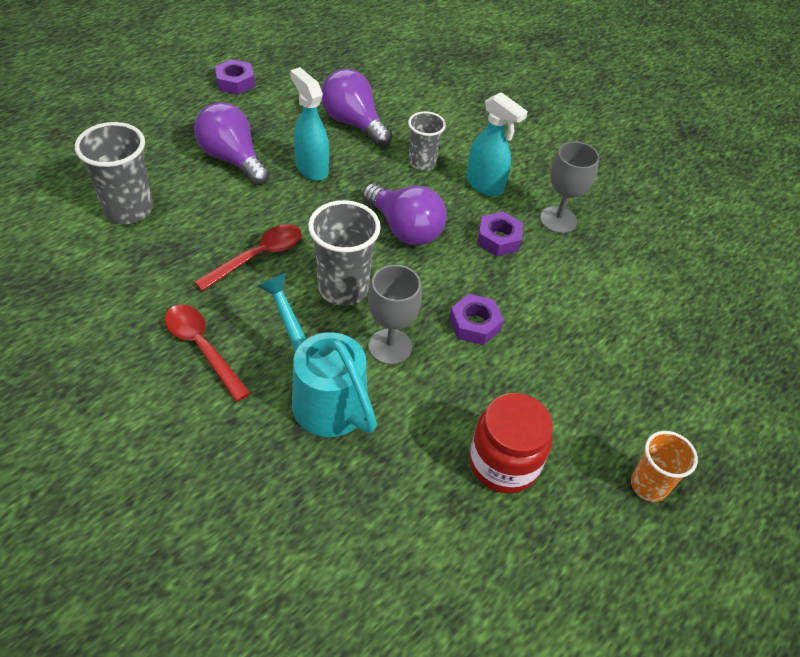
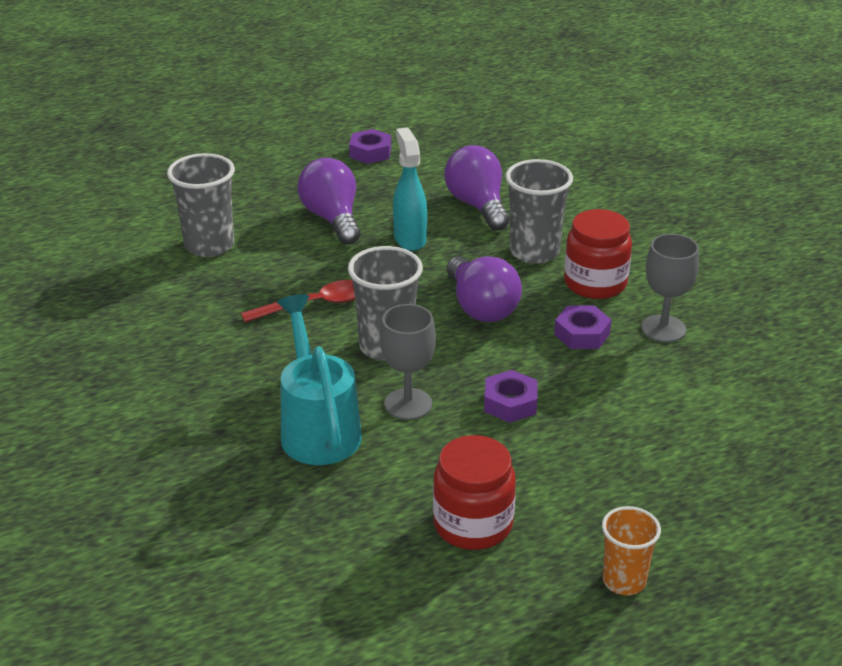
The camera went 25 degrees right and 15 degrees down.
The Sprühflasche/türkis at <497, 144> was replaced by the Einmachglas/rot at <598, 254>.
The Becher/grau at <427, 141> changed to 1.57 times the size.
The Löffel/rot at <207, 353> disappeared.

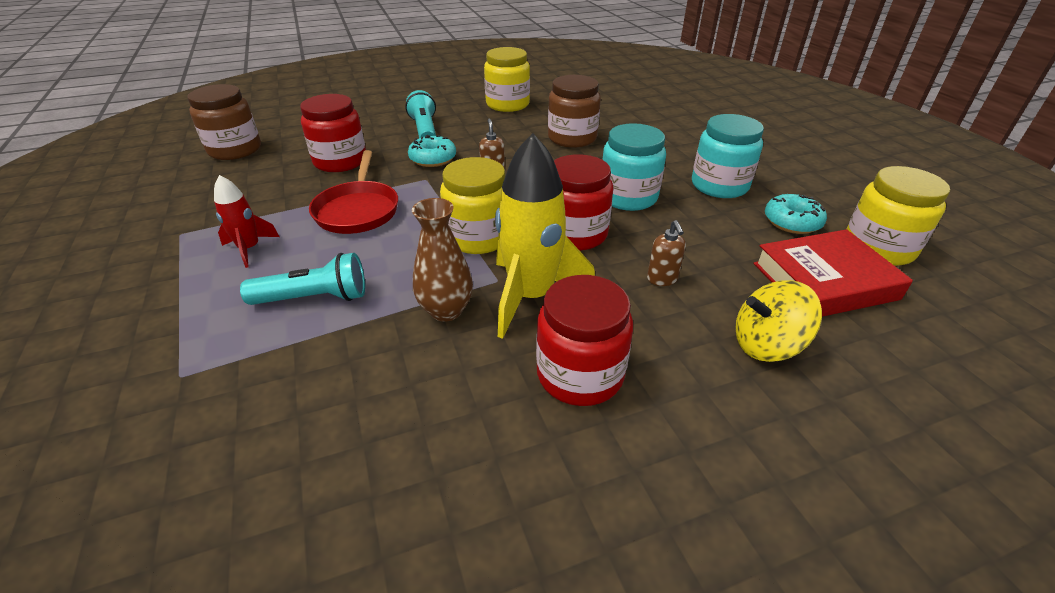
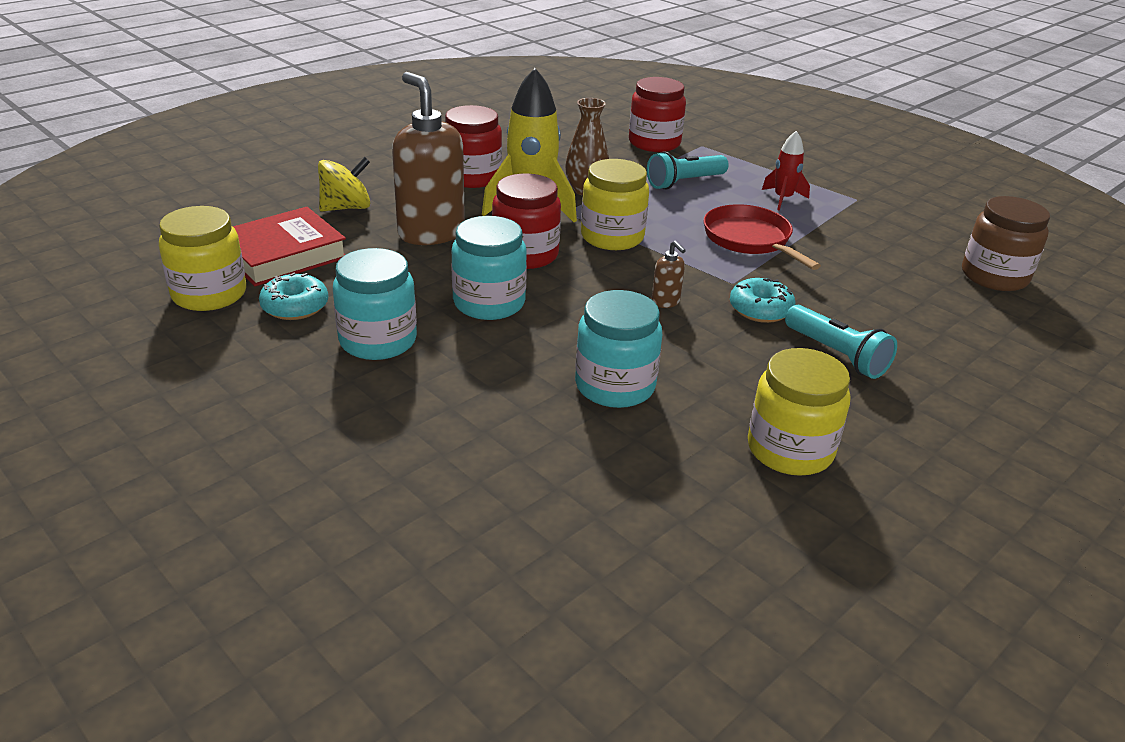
The camera went 155 degrees right and 5 degrees down.
The Einmachglas/braun at <574, 111> became the Einmachglas/türkis at <618, 349>.
The Einmachglas/rot moved from <333, 133> to <657, 114>.
The Seifenspender/braun at <666, 253> changed to 2.45 times the size.

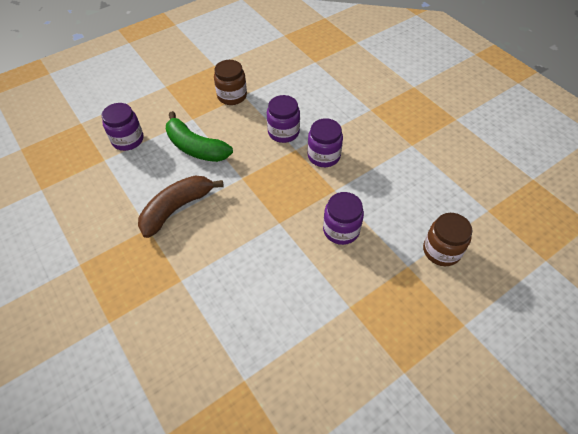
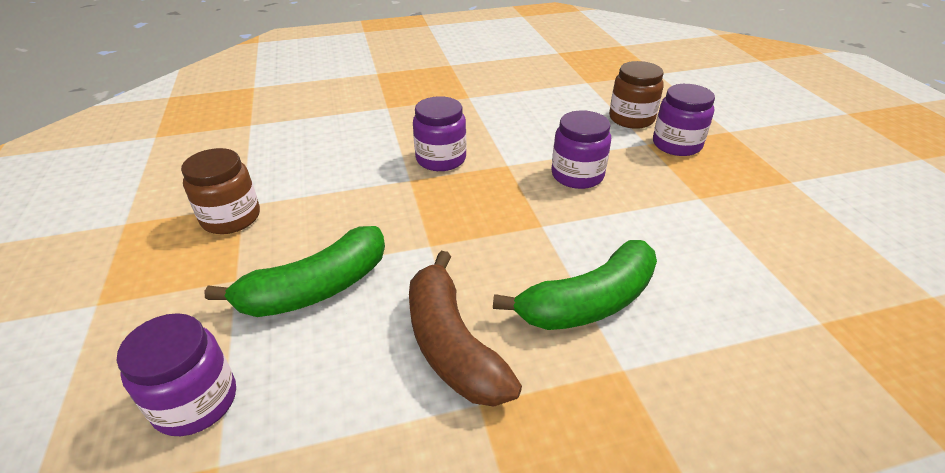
The camera went 70 degrees left and 15 degrees down.
The Einmachglas/lila moved from <283, 119> to <684, 120>.
The Banane/grün at <575, 285> appeared.

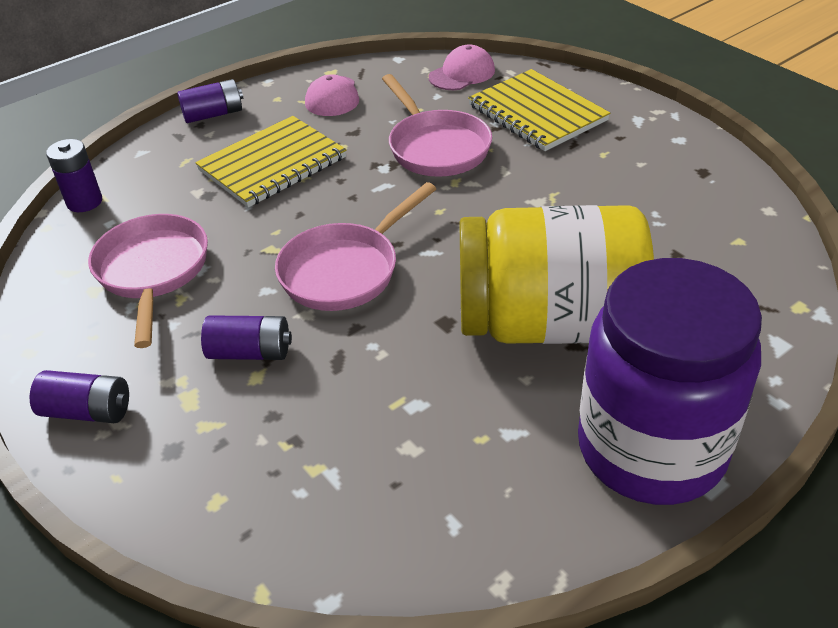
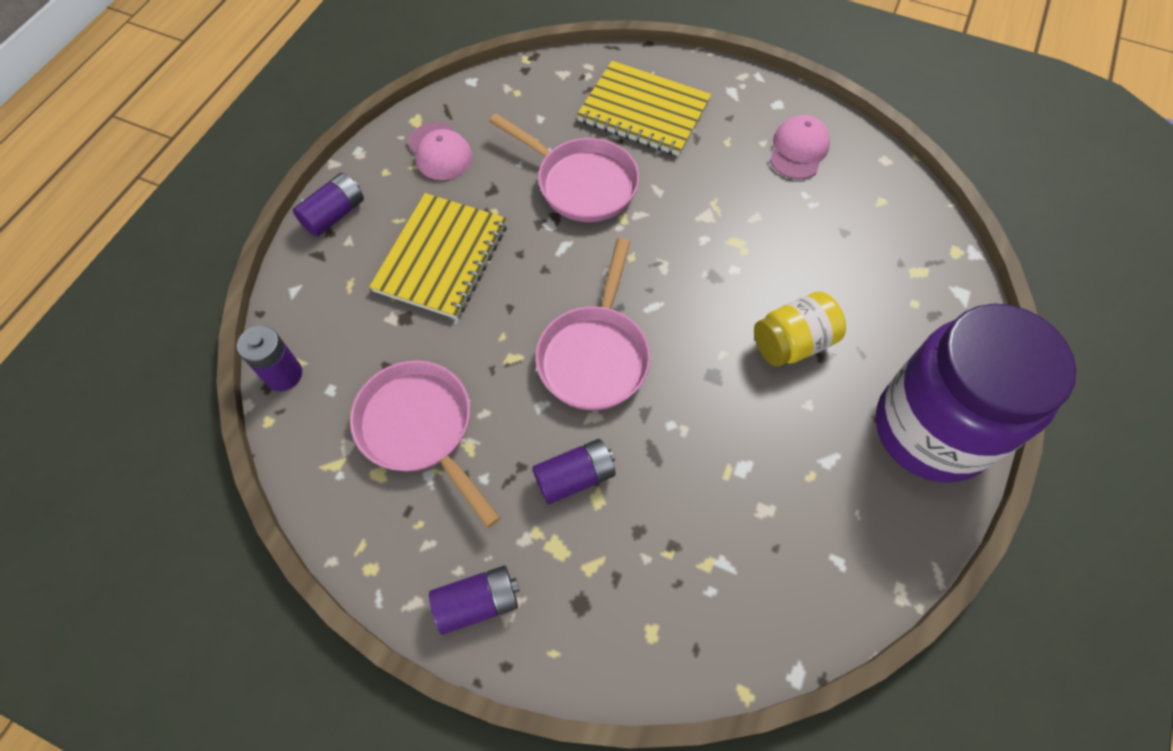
The camera went 30 degrees left and 20 degrees up.
The Kappe/rosa moved from <462, 67> to <800, 147>.
The Einmachglas/gelb at <556, 274> changed to 0.49 times the size.

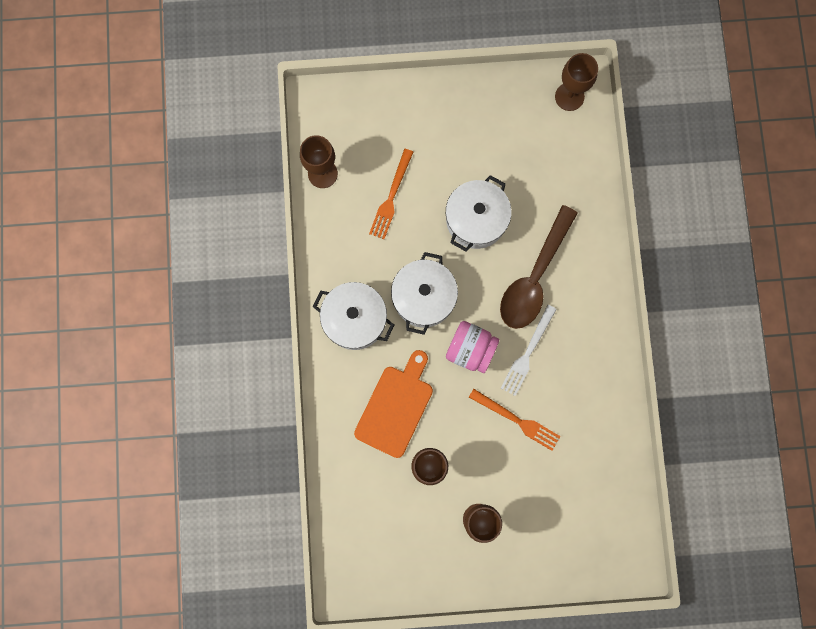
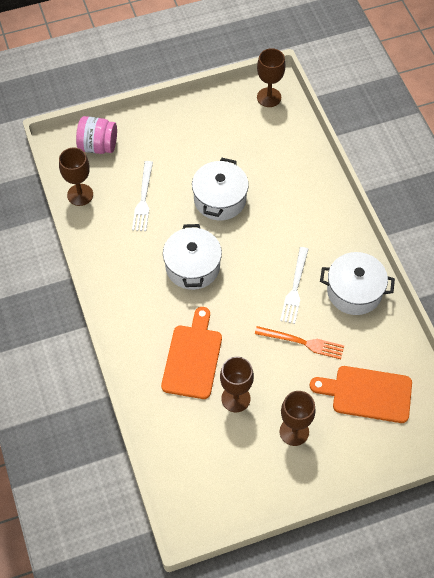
The camera went 15 degrees left and 20 degrees down.
The Gabel/orange at <391, 194> became the Gabel/weiß at <142, 196>.
The Löffel/braun at <539, 267> disappeared.
The Kochtopf/weiß moved from <353, 316> to <357, 283>.
The Einmachglas/rosa moved from <472, 347> to <96, 135>.
The Schneidebrett/orange at <361, 394> appeared.

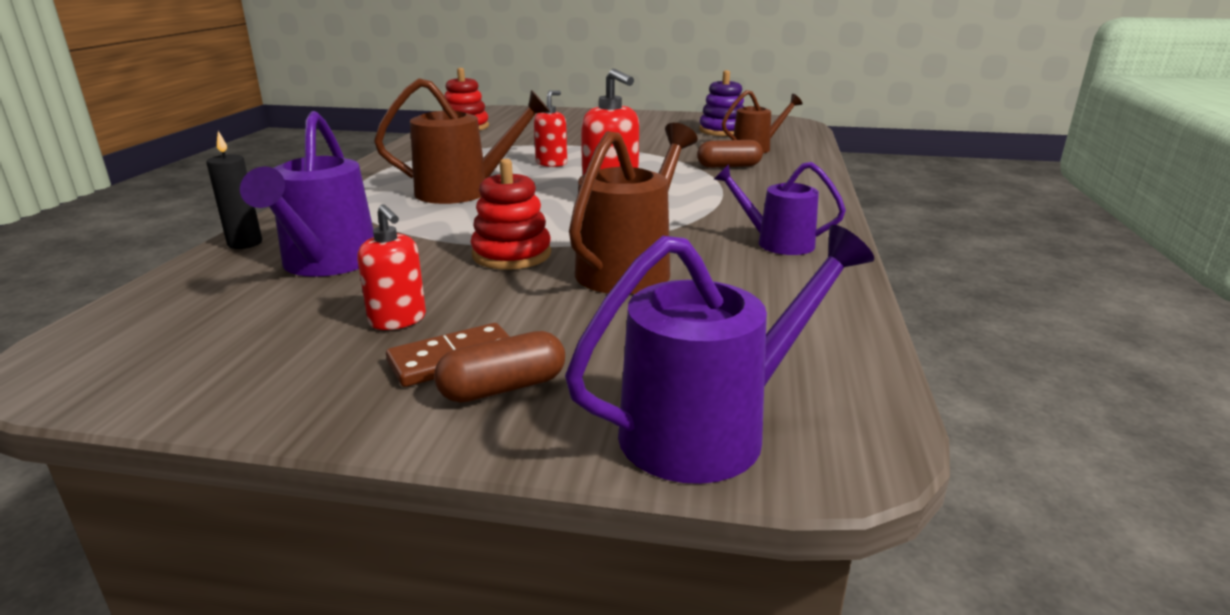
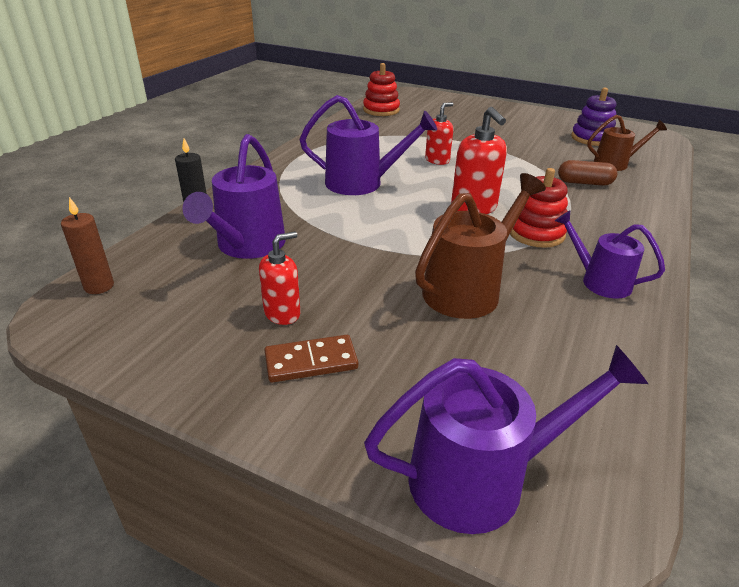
The camera went 15 degrees right and 10 degrees up.
The Gießkanne/braun at <462, 141> became the Gießkanne/lila at <368, 145>.
The Stapelspielzeug/rot moved from <511, 214> to <539, 208>.
The Seifenspender/rot at <391, 267> turned 105 degrees counterclockwise.
The Kapsel/braun at <499, 367> disappeared.
The Kerze/braun at <87, 245> appeared.

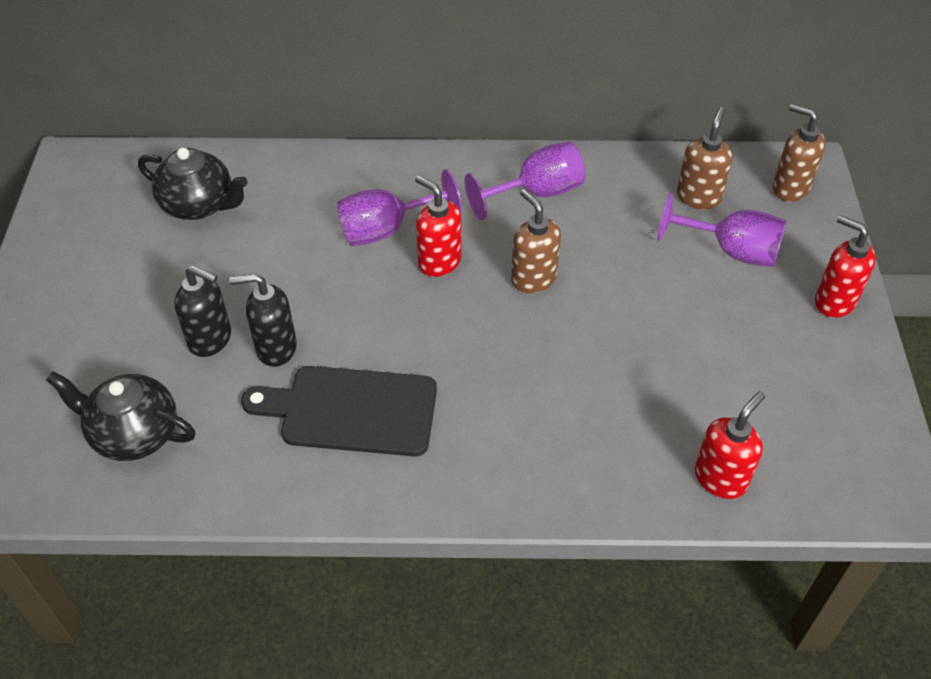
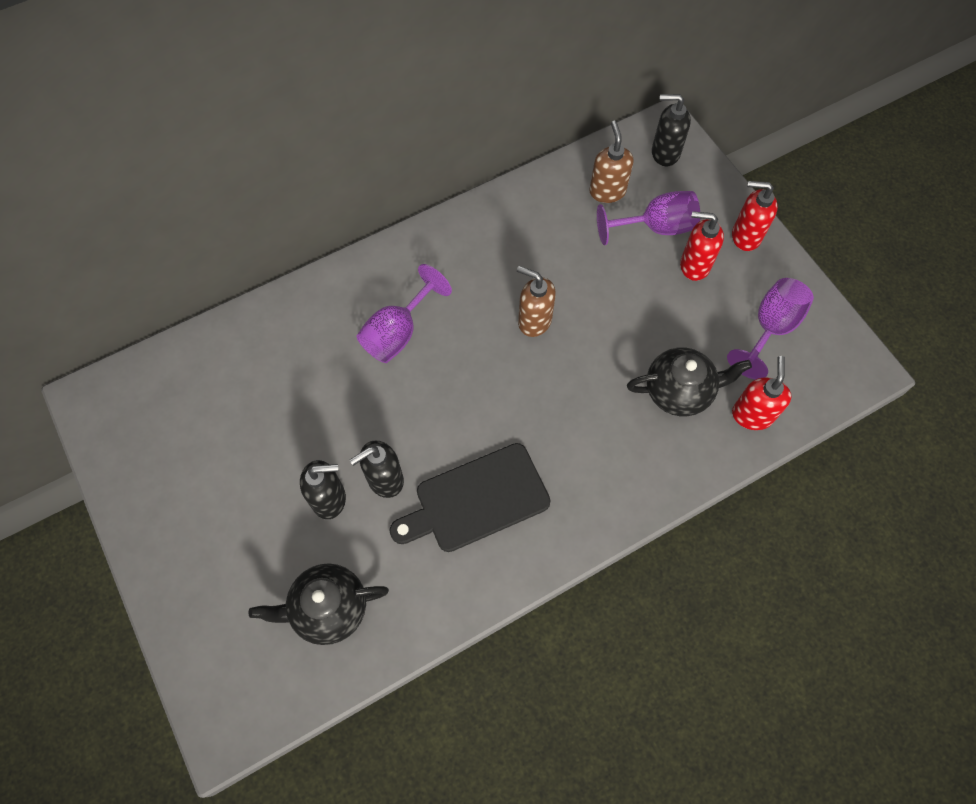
The camera went 30 degrees left and 15 degrees up.
The Seifenspender/braun at <799, 153> became the Seifenspender/schwarz at <671, 130>.
The Kelch/lila moved from <524, 181> to <770, 329>.
The Teekanne/schwarz moved from <193, 184> to <689, 381>.
The Seifenspender/rot moved from <438, 226> to <702, 246>.

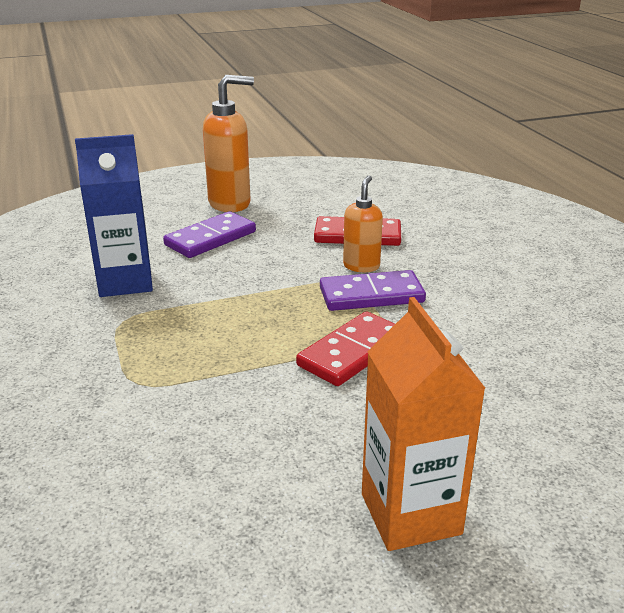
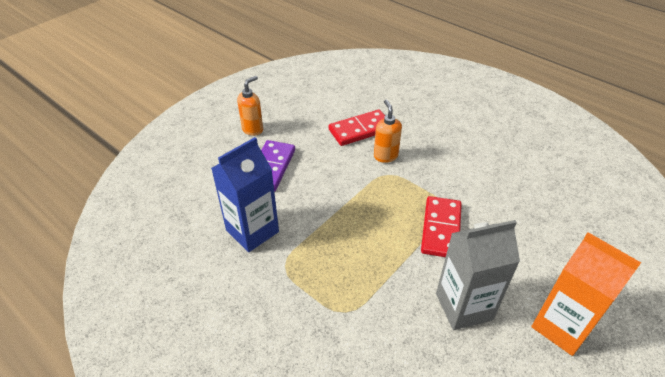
The camera went 30 degrees left and 15 degrees up.
The Seifenspender/orange at <228, 143> changed to 0.61 times the size.
The Dominostein/lila at <373, 290> disappeared.
The Getränkekarton/grau at <478, 275> appeared.

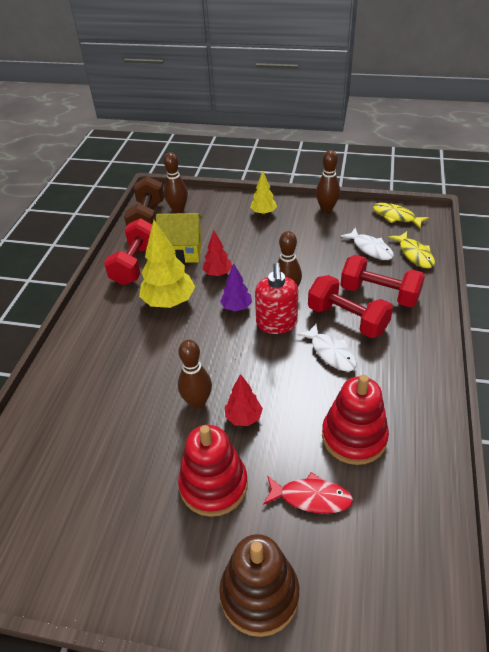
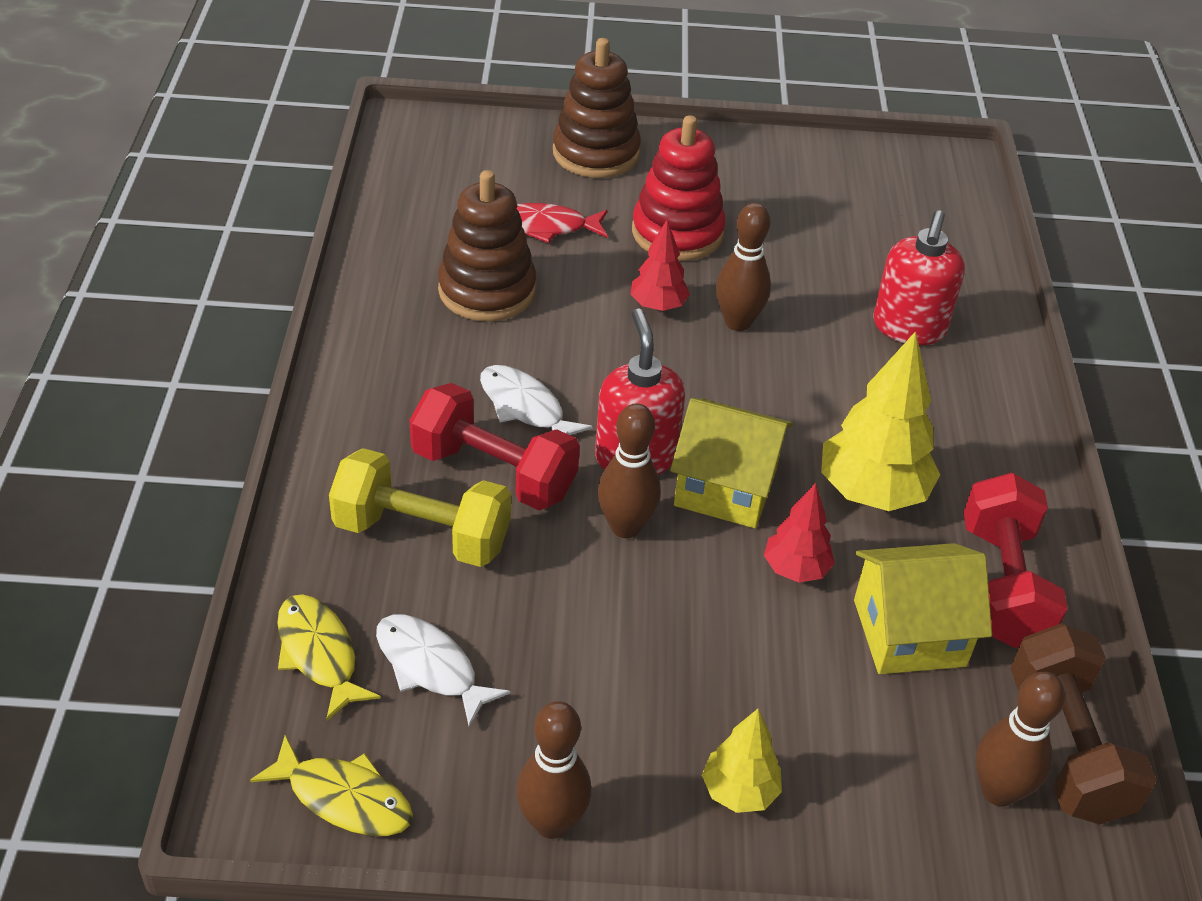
The camera went 165 degrees right and 0 degrees up.
The Hantel/rot at <383, 281> became the Hantel/gelb at <420, 507>.
The Baum/lila at <236, 287> was replaced by the Haus/gelb at <731, 463>.
The Stapelspielzeug/rot at <355, 420> became the Stapelspielzeug/braun at <487, 246>.
The Seifenspender/rot at <919, 277> appeared.

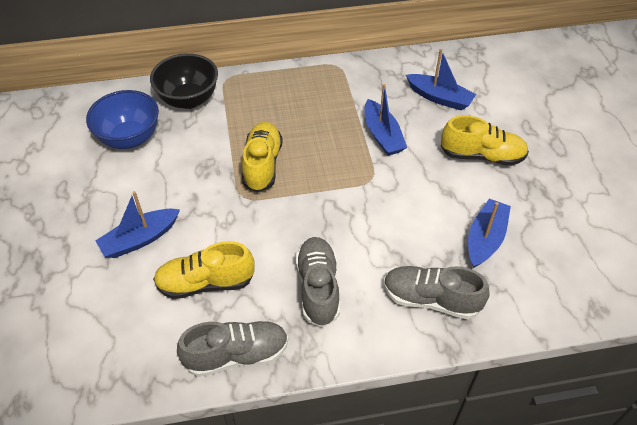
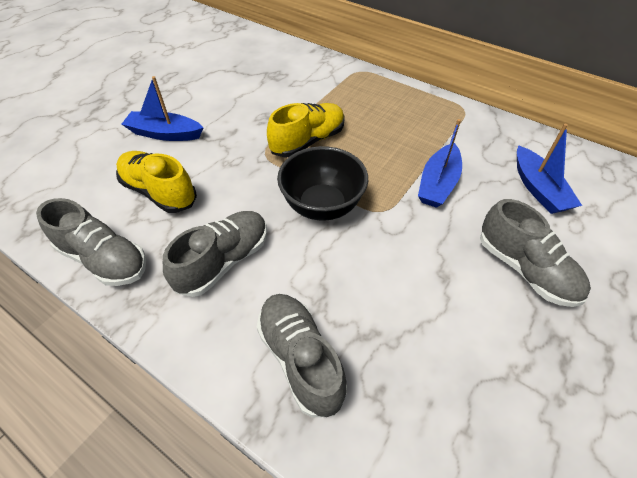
The camera went 45 degrees right and 0 degrees up.
The Schüssel/schwarz moved from <184, 81> to <322, 183>.
The Schüssel/blau at <122, 119> disappeared.
The Schuh/gelb at <485, 140> became the Schuh/grau at <535, 253>.
The Boot/blau at <489, 233> disappeared.

